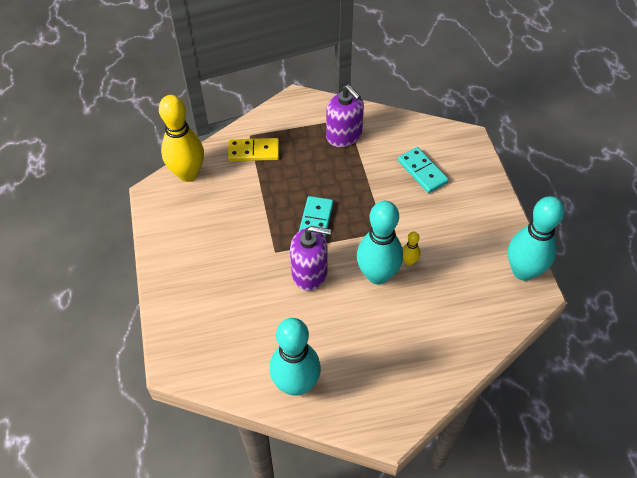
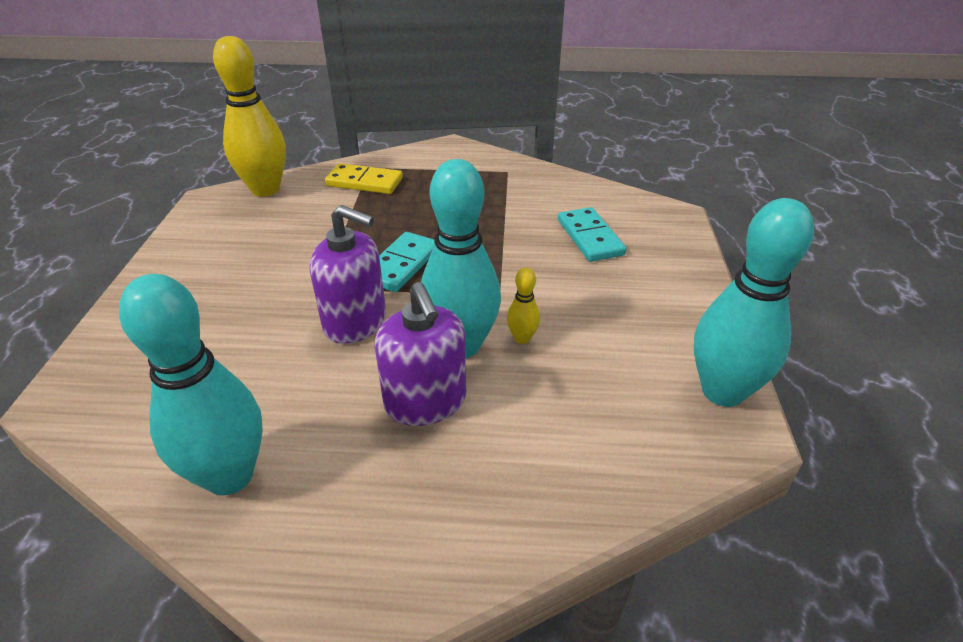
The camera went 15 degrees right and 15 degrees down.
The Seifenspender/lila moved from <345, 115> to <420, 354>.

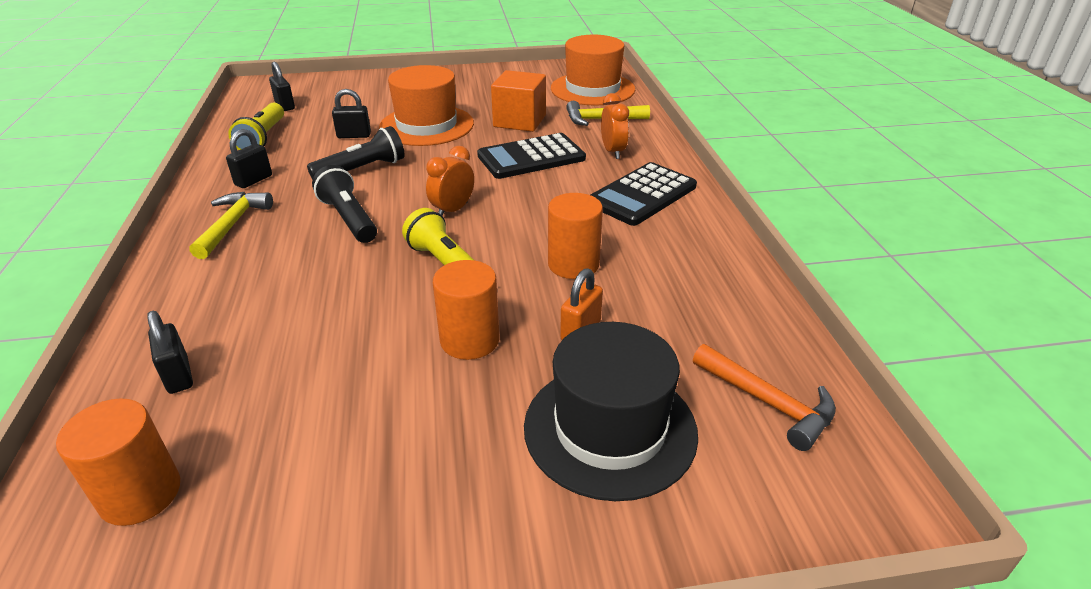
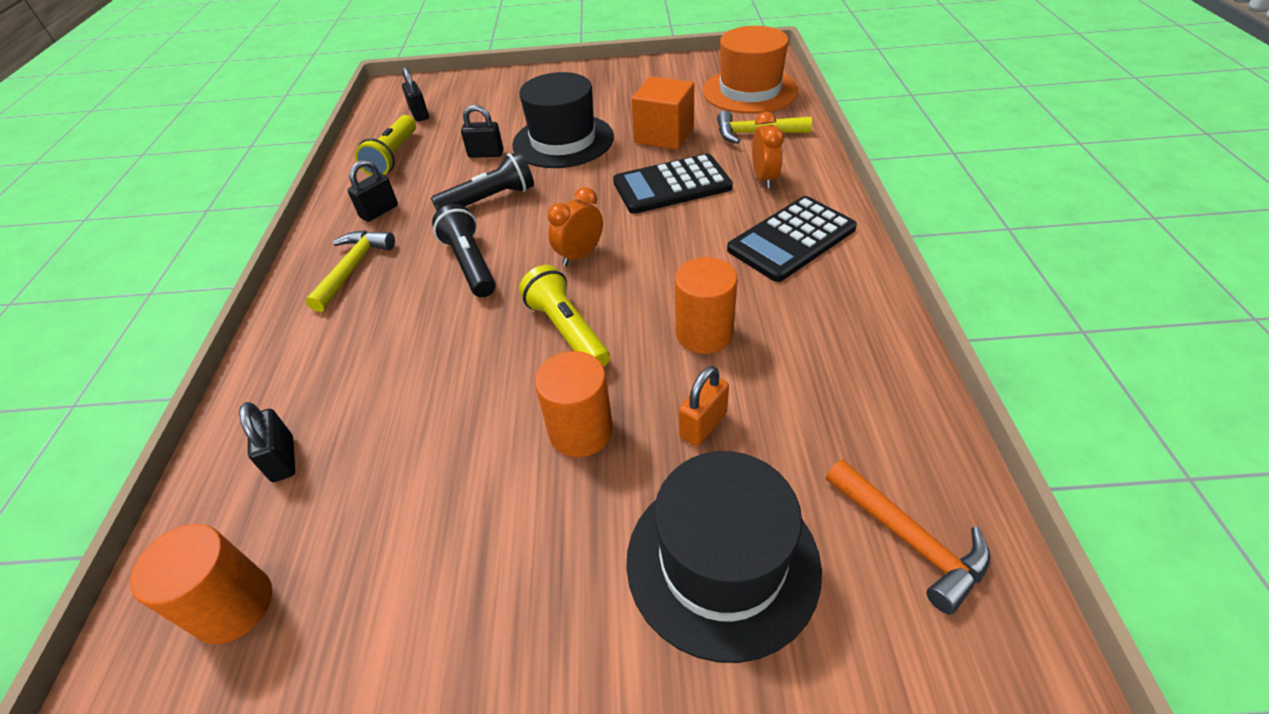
The camera went 10 degrees right and 10 degrees up.
The Hut/orange at <426, 105> became the Hut/schwarz at <563, 120>.

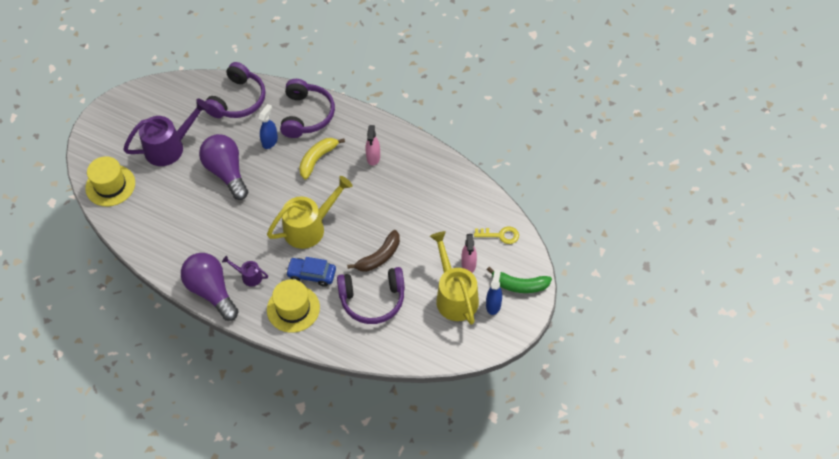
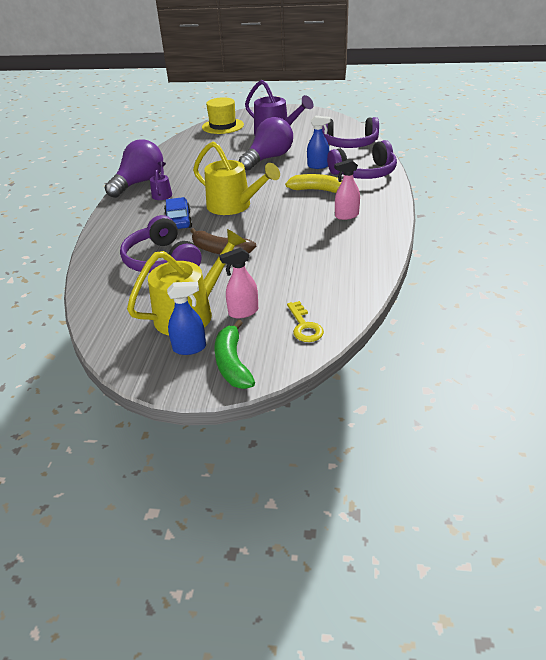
The camera went 70 degrees right and 20 degrees down.
The Hut/gelb at <293, 306> disappeared.

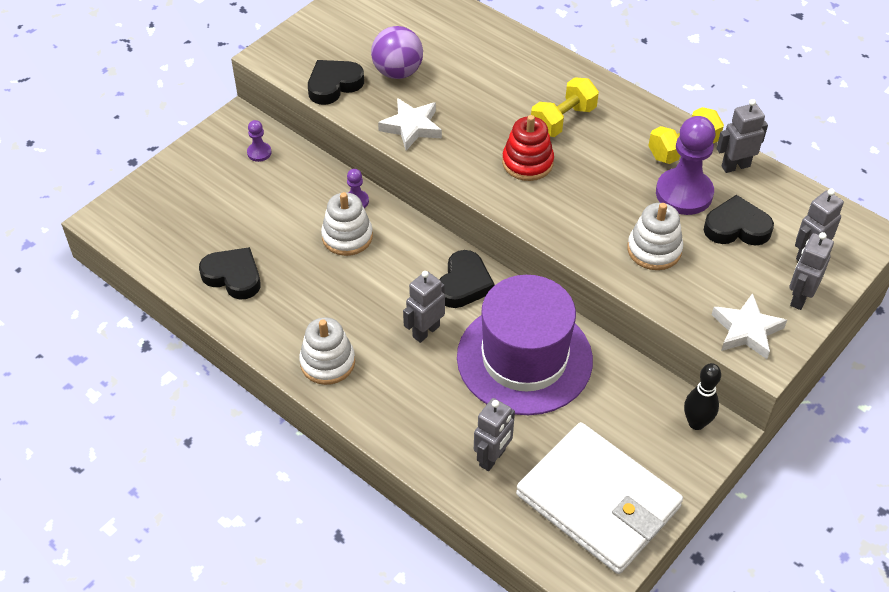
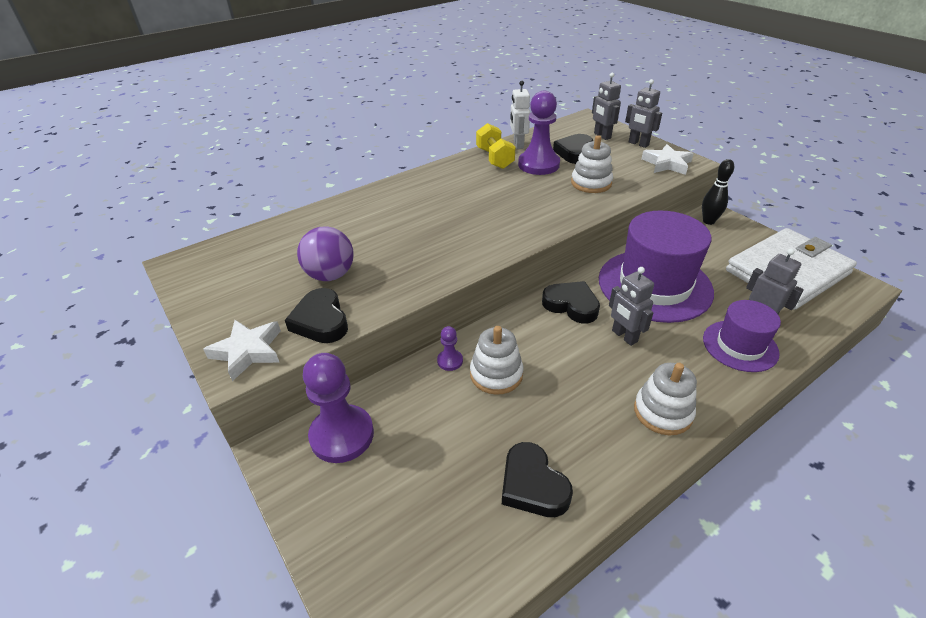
The camera went 75 degrees left and 10 degrees down.
The Hantel/gelb at <565, 107> disappeared.
The Stern/weiß moved from <410, 124> to <242, 350>.
The Roboter/grau at <742, 136> became the Roboter/weiß at <520, 115>.
The Stapelspielzeug/rot at <528, 148> disappeared.
The Bauer/lila at <259, 141> changed to 2.17 times the size.
The Herz/schwarz at <229, 273> turned 75 degrees counterclockwise.
The Hut/lila at <742, 336> appeared.

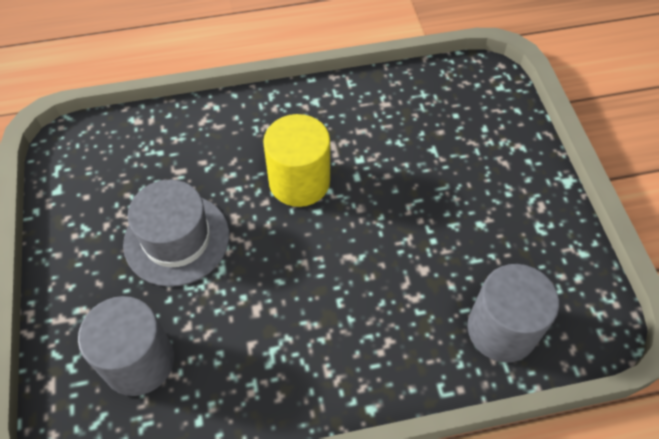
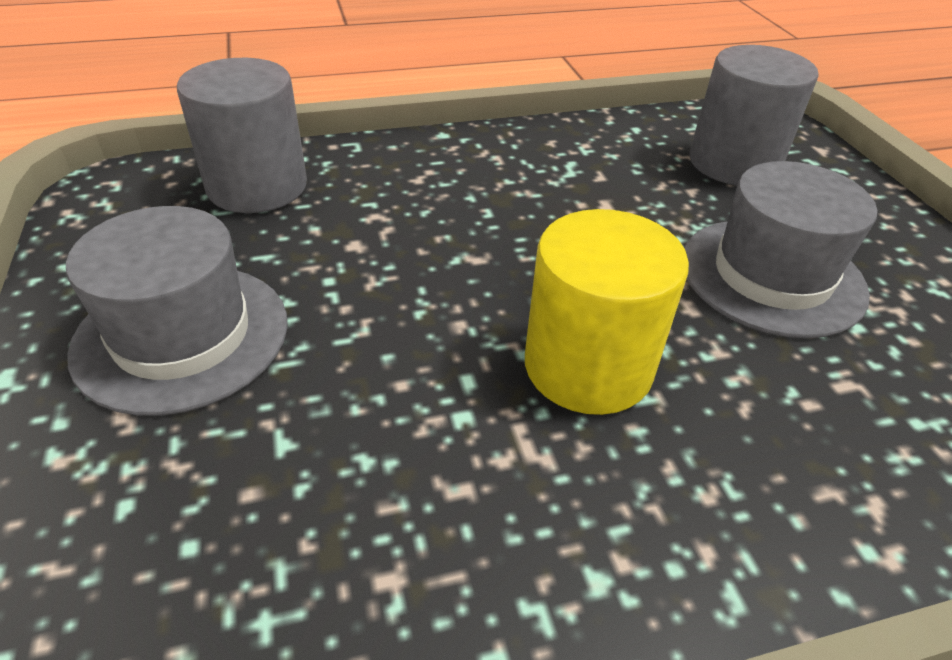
The camera went 175 degrees right and 15 degrees down.
The Hut/grau at <177, 311> appeared.

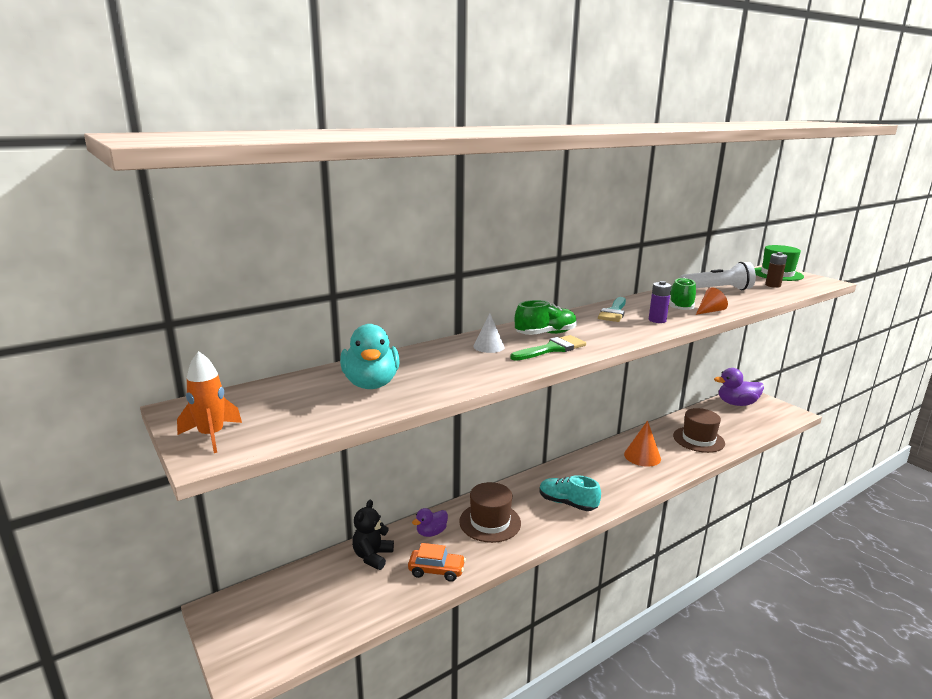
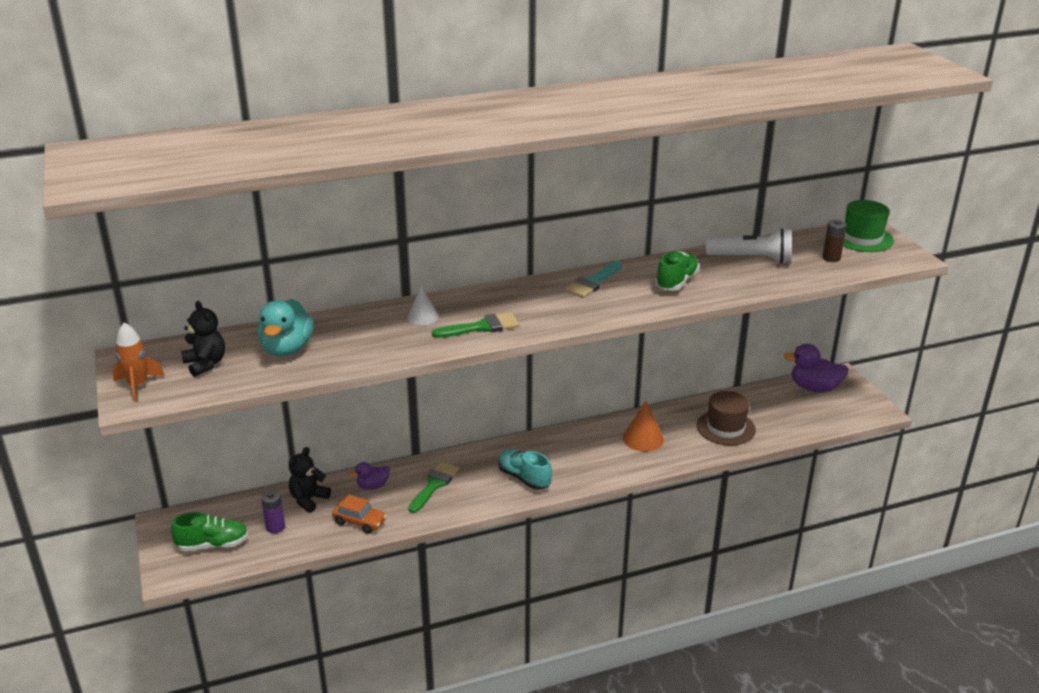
The camera went 15 degrees right and 10 degrees up.
The Batterie/lila moved from <660, 302> to <273, 511>.
The Kegel/orange at <712, 301> disappeared.
The Schuh/grün moved from <546, 317> to <209, 531>.
The Hut/braun at <490, 512> was replaced by the Pinsel/grün at <433, 487>.
The Teddybär/schwarz at <203, 339> appeared.

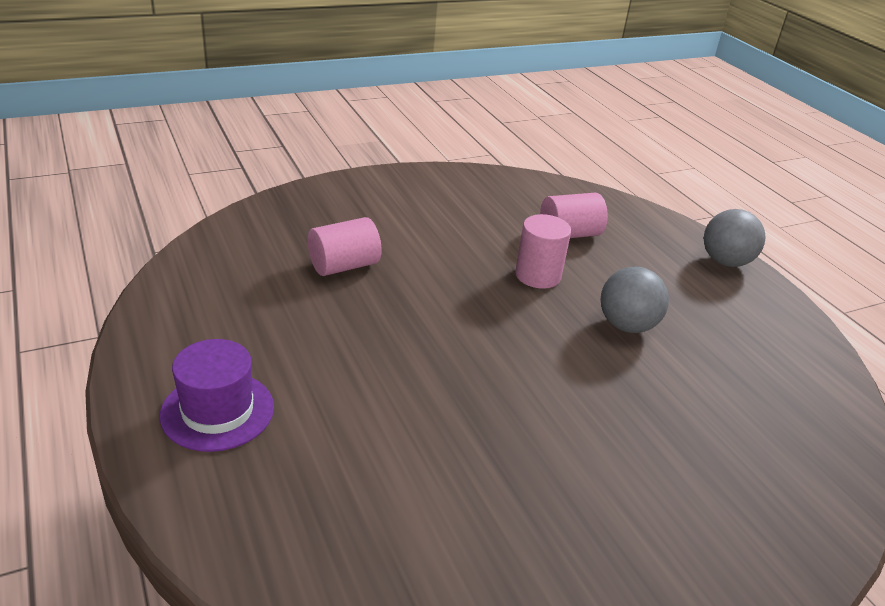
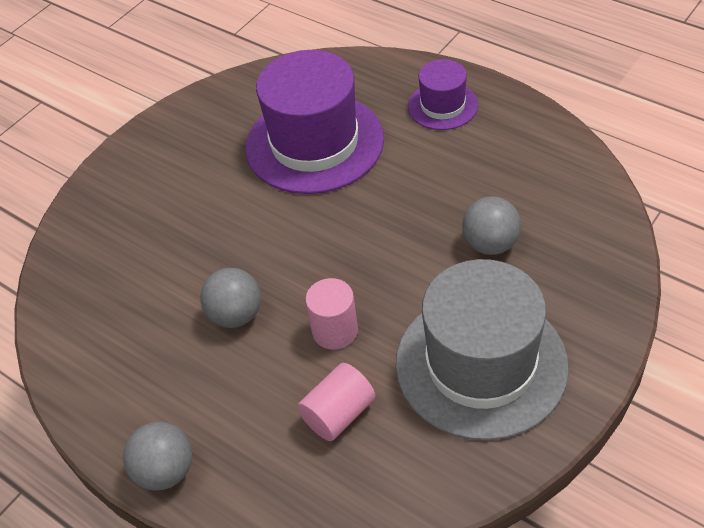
The camera went 160 degrees right and 15 degrees up.
The Vollzylinder/rosa at <345, 246> was replaced by the Ball/grau at <491, 225>.
The Hut/lila at <314, 122> appeared.
The Hut/grau at <482, 350> appeared.

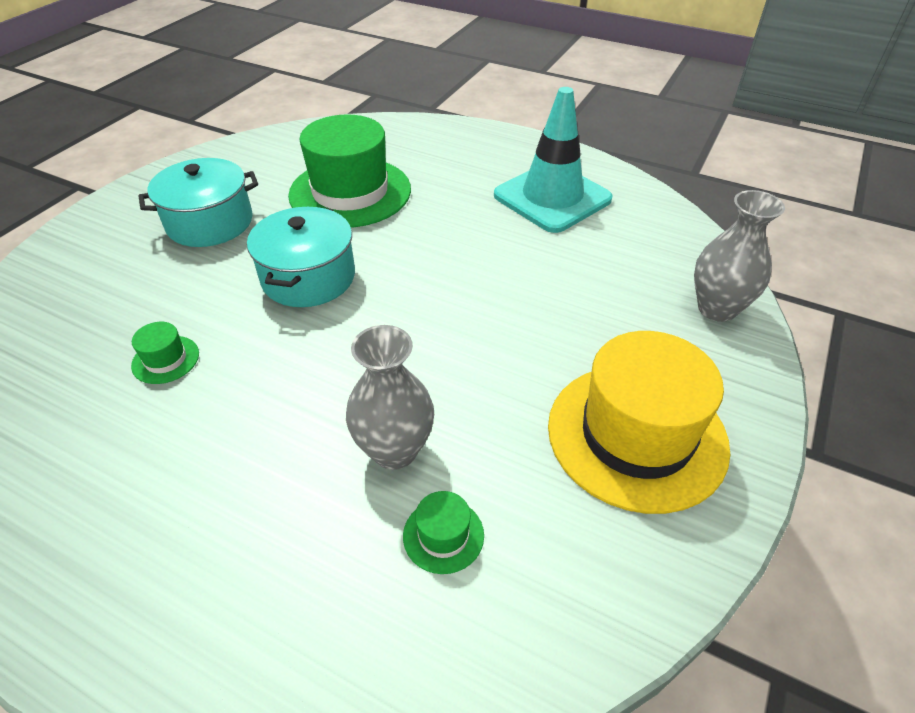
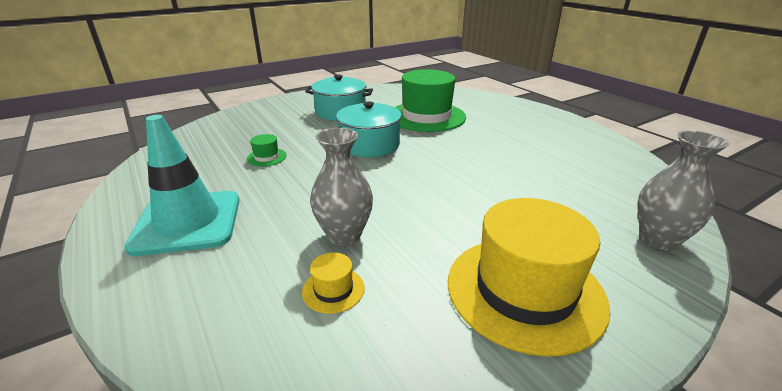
The camera went 30 degrees right and 15 degrees down.
The Leitkegel/türkis moved from <553, 160> to <182, 185>.
The Hut/grün at <443, 532> became the Hut/gelb at <333, 283>.

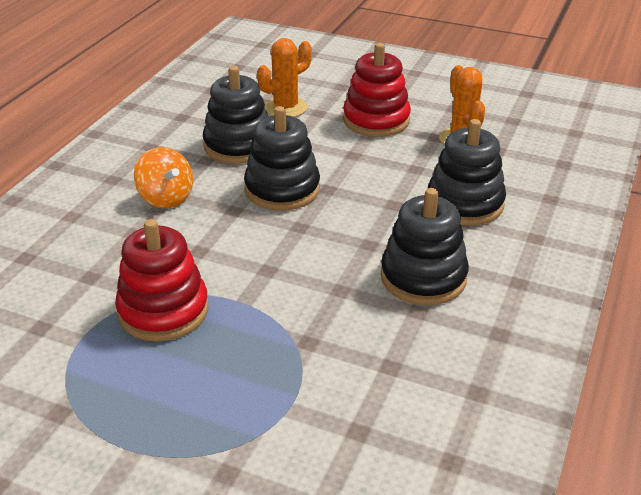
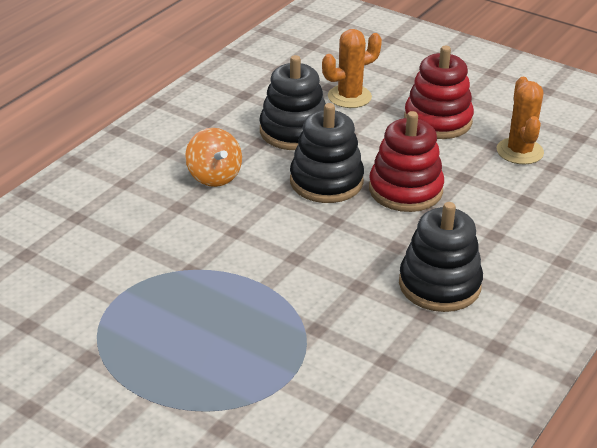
The camera went 10 degrees right and 0 degrees up.
The Stapelspielzeug/schwarz at <467, 172> disappeared.
The Stapelspielzeug/rot moved from <162, 280> to <406, 161>.

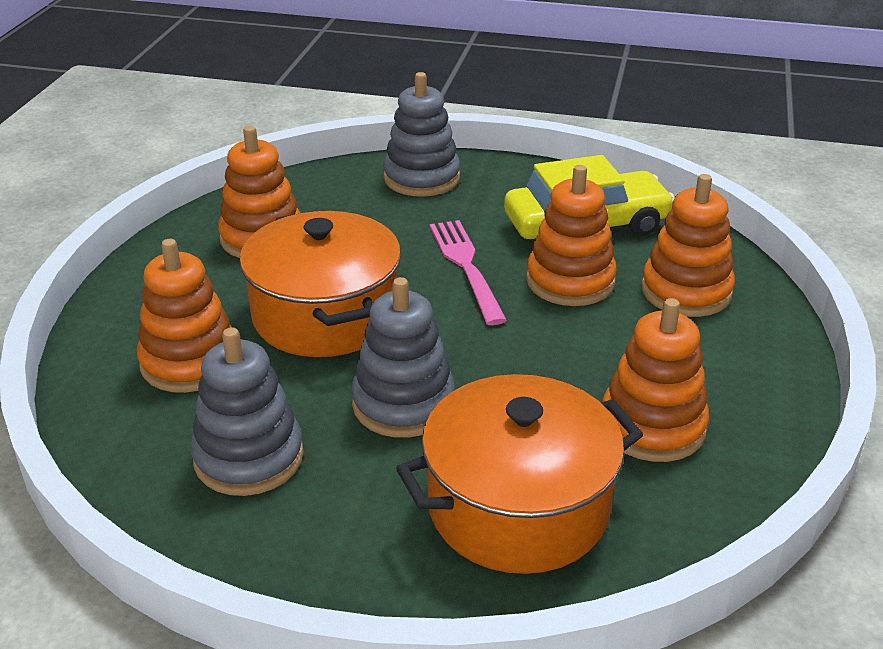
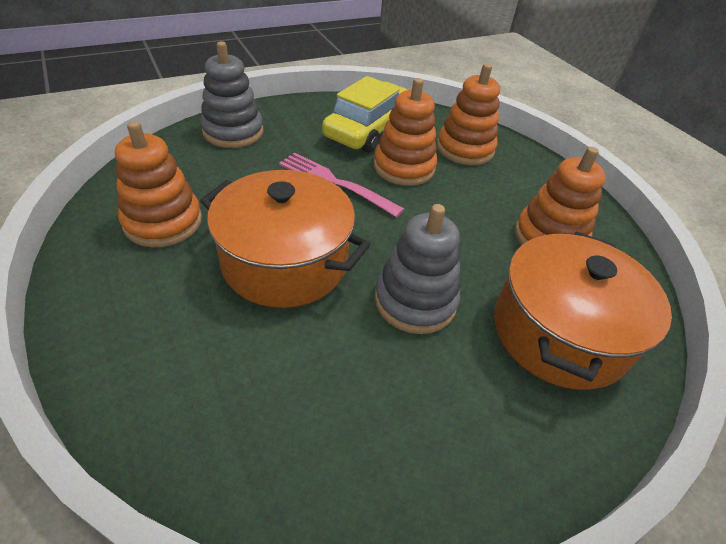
The camera went 45 degrees left and 10 degrees up.
The Stapelspielzeug/orange at <184, 316> disappeared.
The Stapelspielzeug/grau at <247, 411> disappeared.

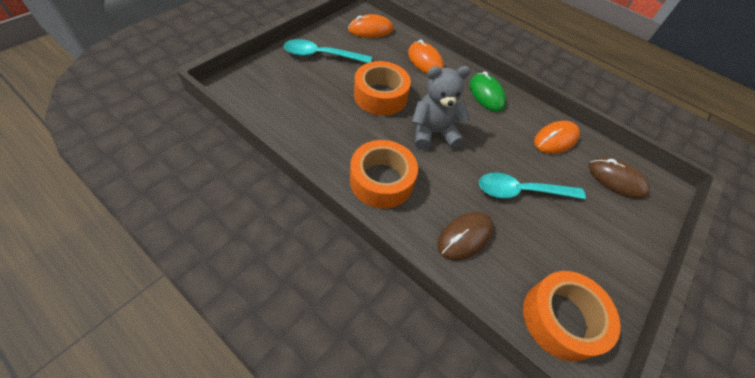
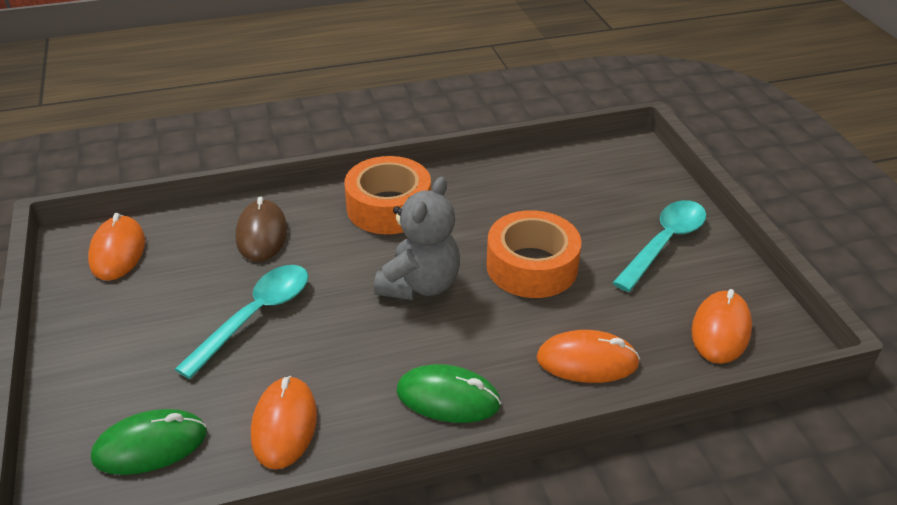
The camera went 130 degrees right and 15 degrees down.
The Computermaus/braun at <619, 178> became the Computermaus/grün at <149, 442>.
The Klebeband/orange at <571, 316> was replaced by the Computermaus/orange at <116, 247>.

